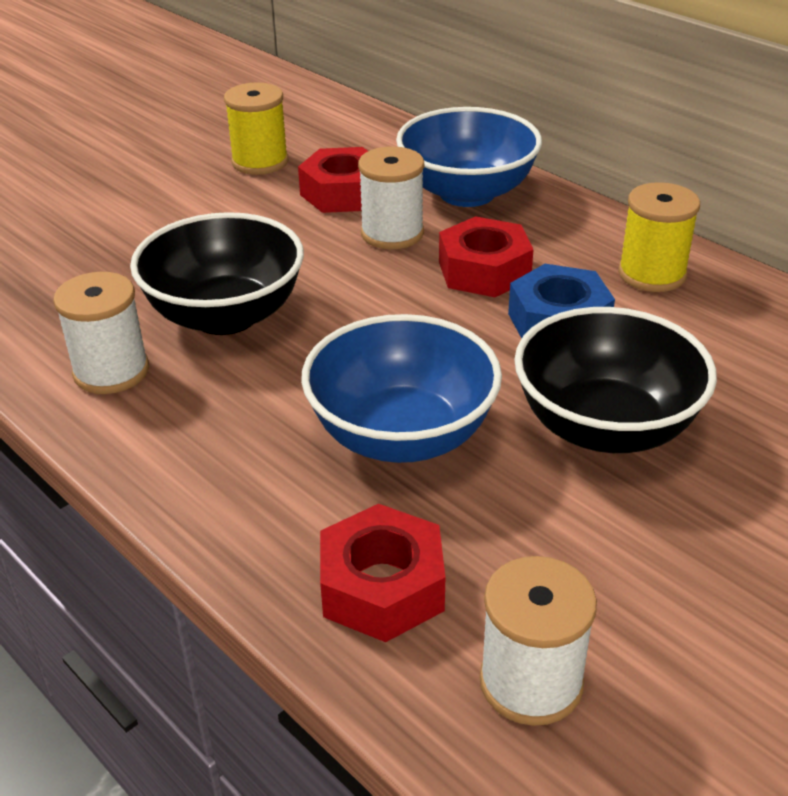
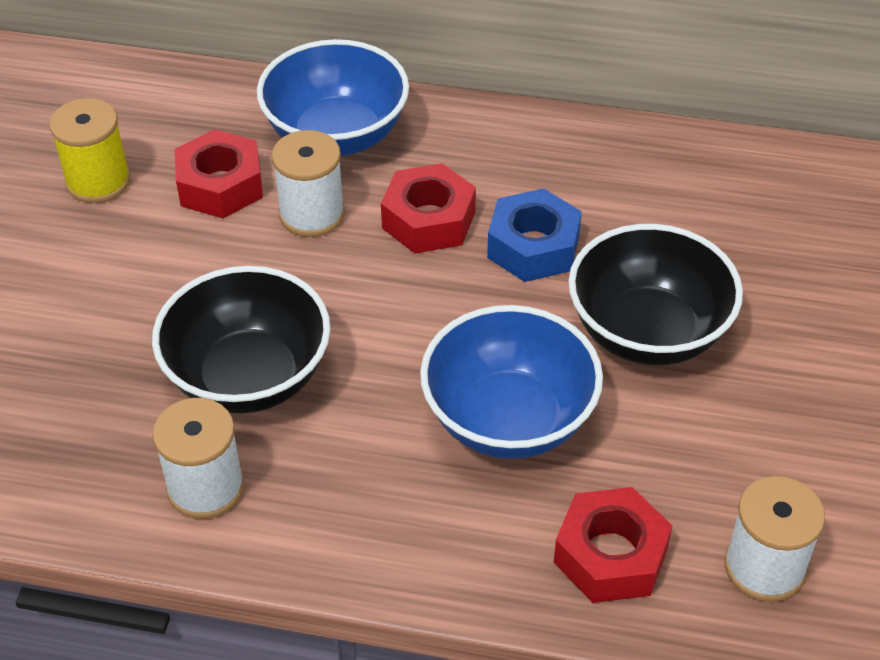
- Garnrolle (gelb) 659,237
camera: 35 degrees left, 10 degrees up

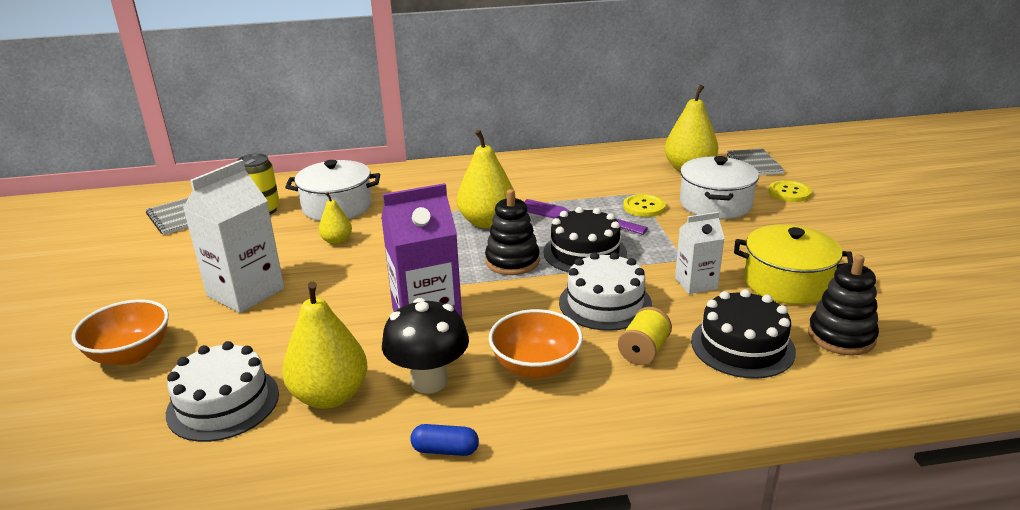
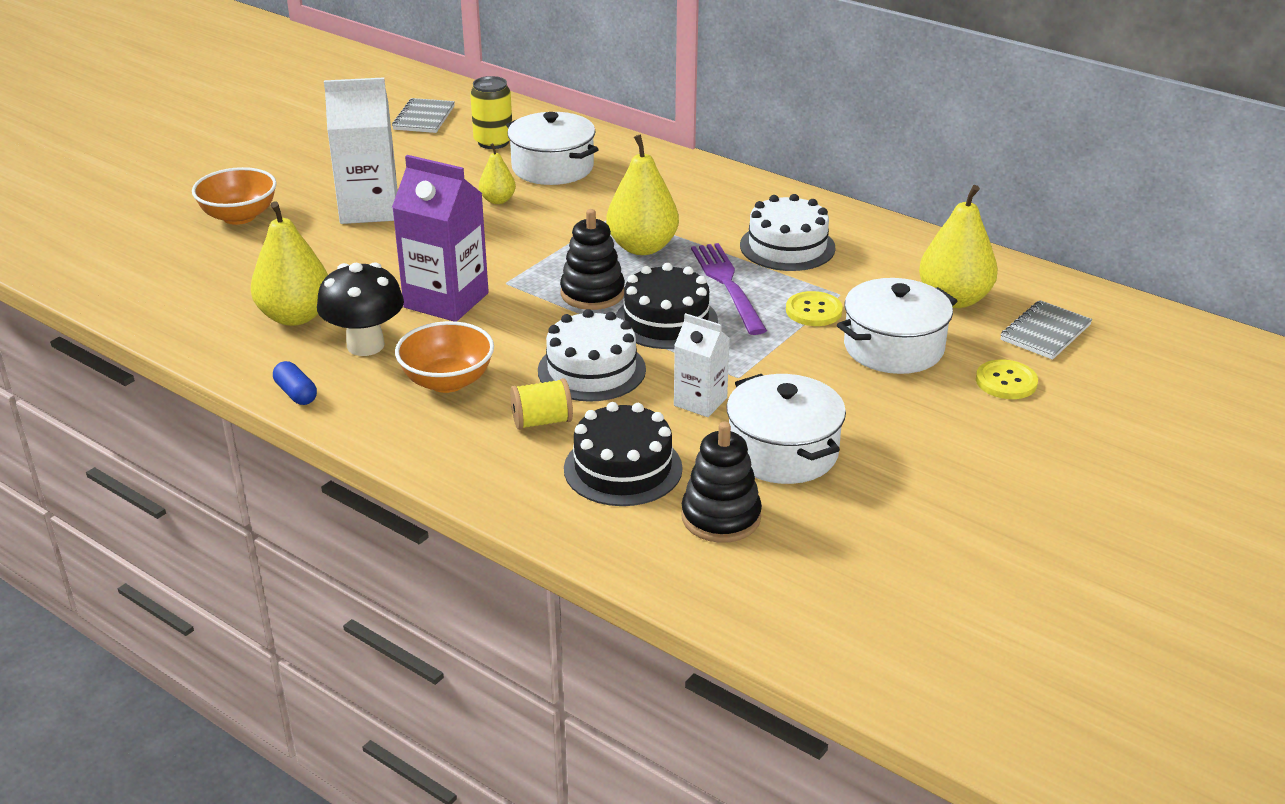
~ Kuchen (weiß) 222,391 to 788,232
~ Kochtopf (gelb) 793,264 to Kochtopf (weiß) 786,429
camera: 45 degrees right, 5 degrees up

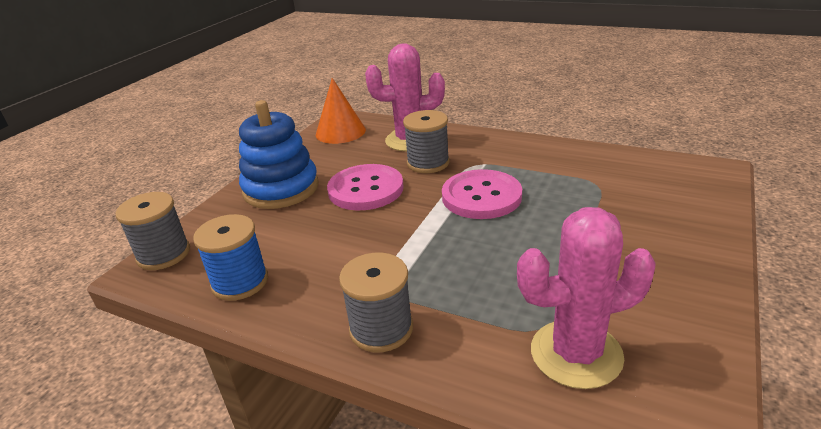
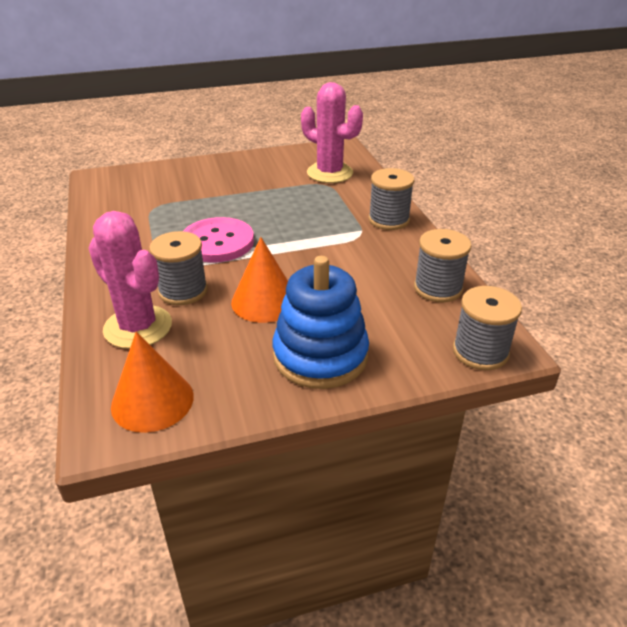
~ Garnrolle (blau) 230,257 to Garnrolle (grau) 443,265
~ Knopf (rosa) 365,187 to Kegel (orange) 259,280
camera: 135 degrees left, 5 degrees up

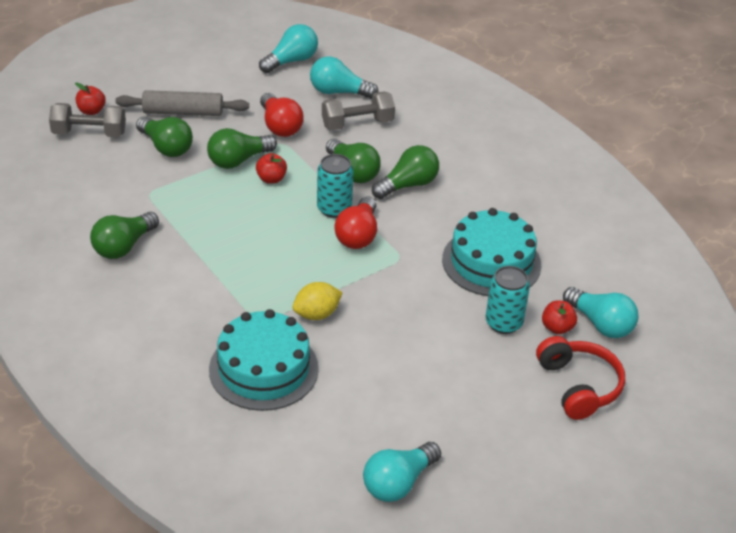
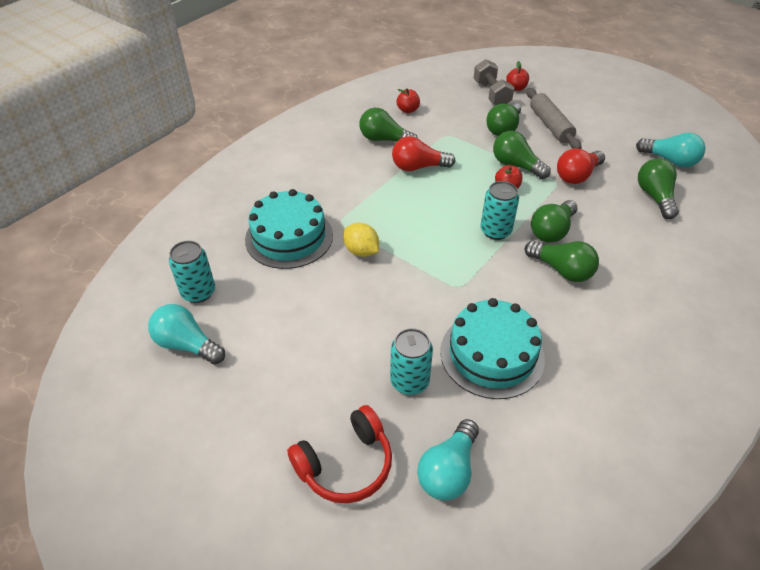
~ Glühbirne (türkis) 344,77 to Glühbirne (grün) 658,189
- Hantel (grau) 358,111
~ Glühbirne (rot) 355,223 to 424,153
~ Apfel (rot) 559,317 to 408,100
+ Dose (türkis) 192,272
camera: 75 degrees right, 5 degrees up

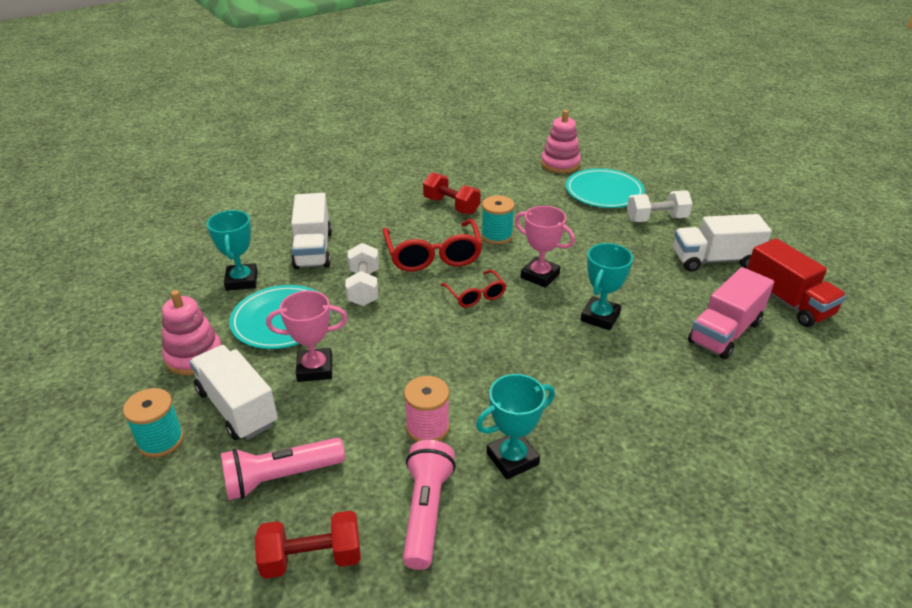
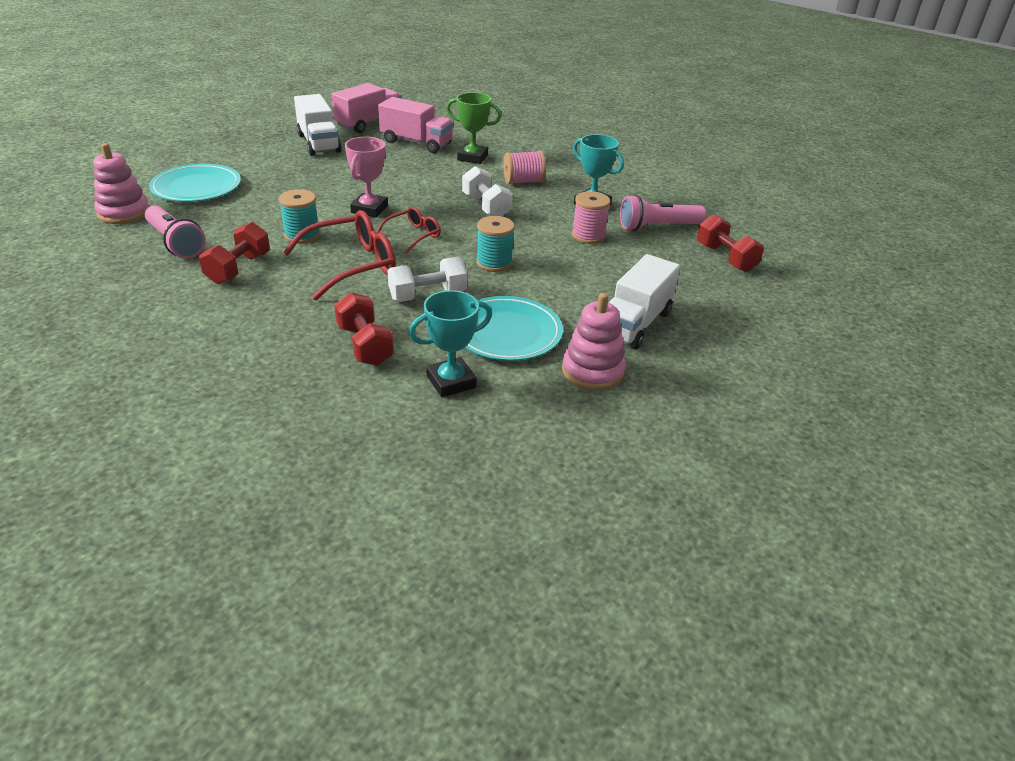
~ Garnrolle (türkis) 153,423 to 495,244
~ Taschenlampe (rosa) 283,469 to 175,232
- Pokal (rosa) 307,336
~ Lastwagen (weiß) 311,231 to Hantel (rot) 364,329
- Pokal (türkis) 606,286
~ Hantel (weiß) 660,206 to 487,191
~ Lastwagen (rot) 797,282 to Lastwagen (rosa) 366,108
+ Pokal (grün) 473,128
+ Garnrolle (rosa) 524,167
camera: 110 degrees left, 0 degrees up

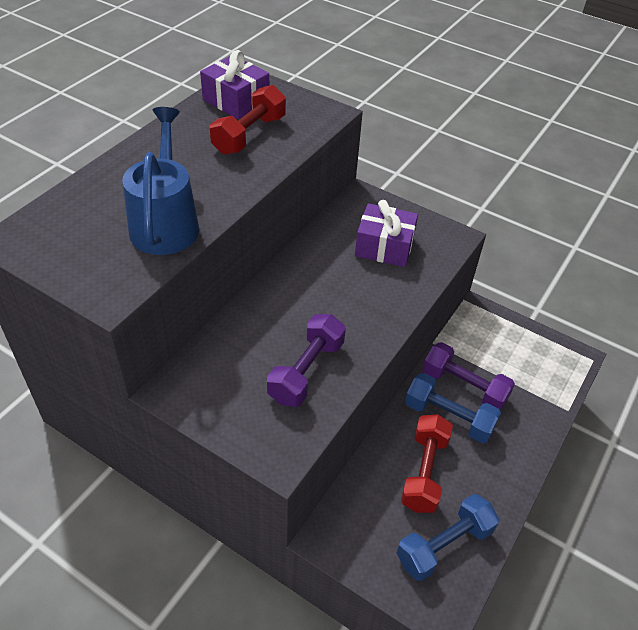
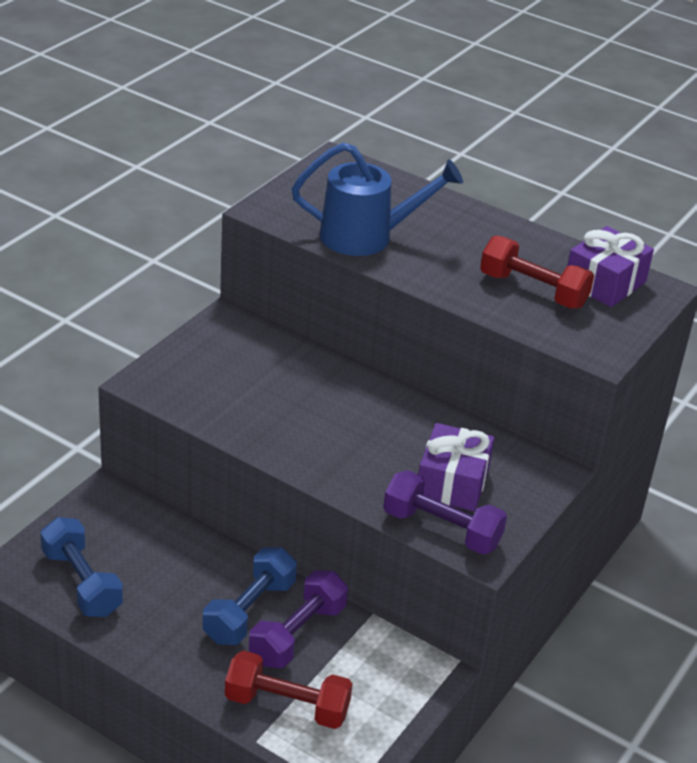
~ Hantel (lila) 306,360 to 445,512
~ Hantel (rot) 427,463 to 289,689
camera: 90 degrees right, 10 degrees down

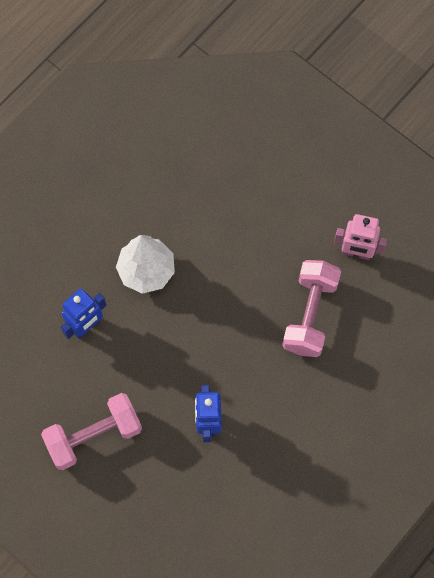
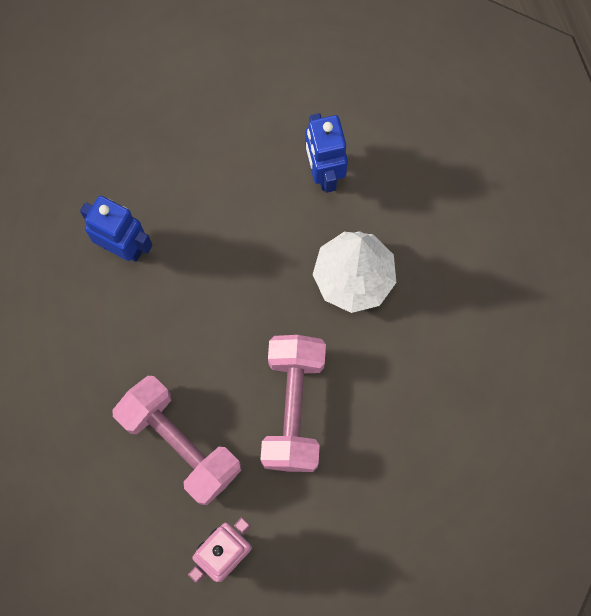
~ Hantel (rosa) 91,431 to 293,403
camera: 120 degrees right, 5 degrees up

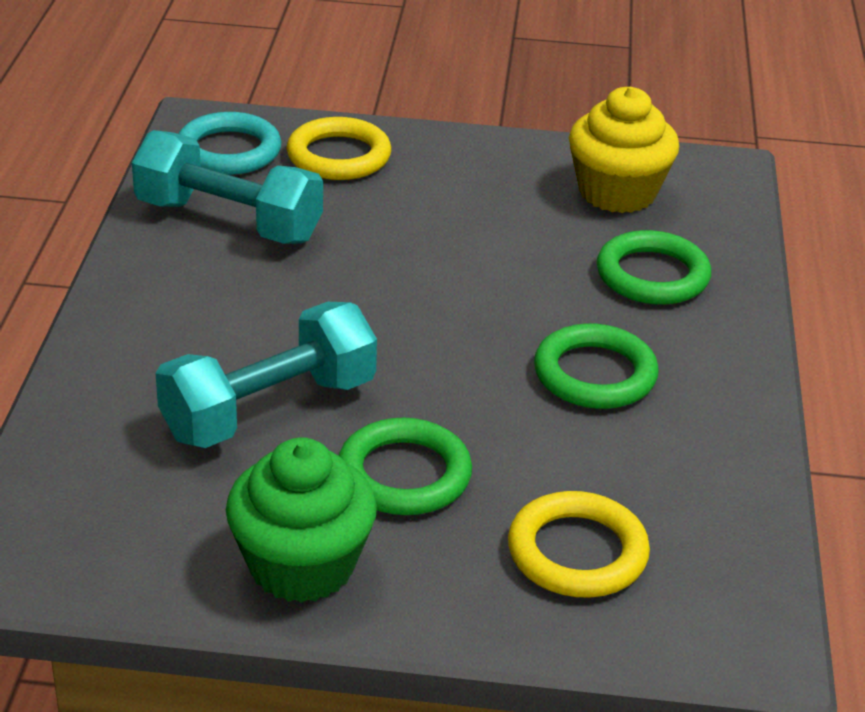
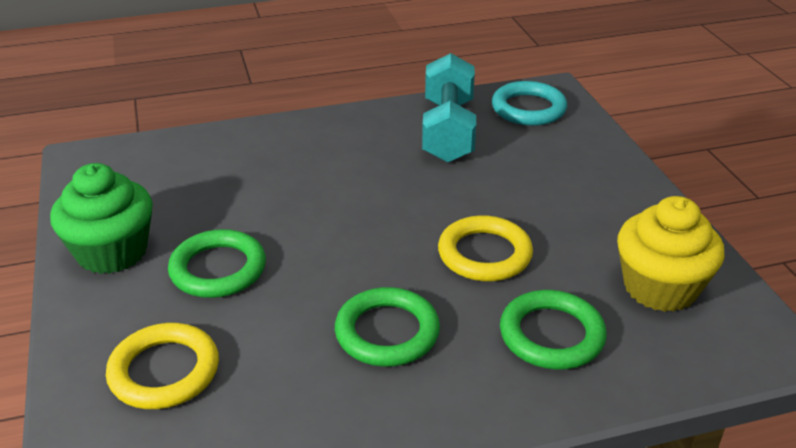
- Hantel (türkis) 266,375
~ Ring (gelb) 339,148 to 485,248
camera: 70 degrees right, 0 degrees up

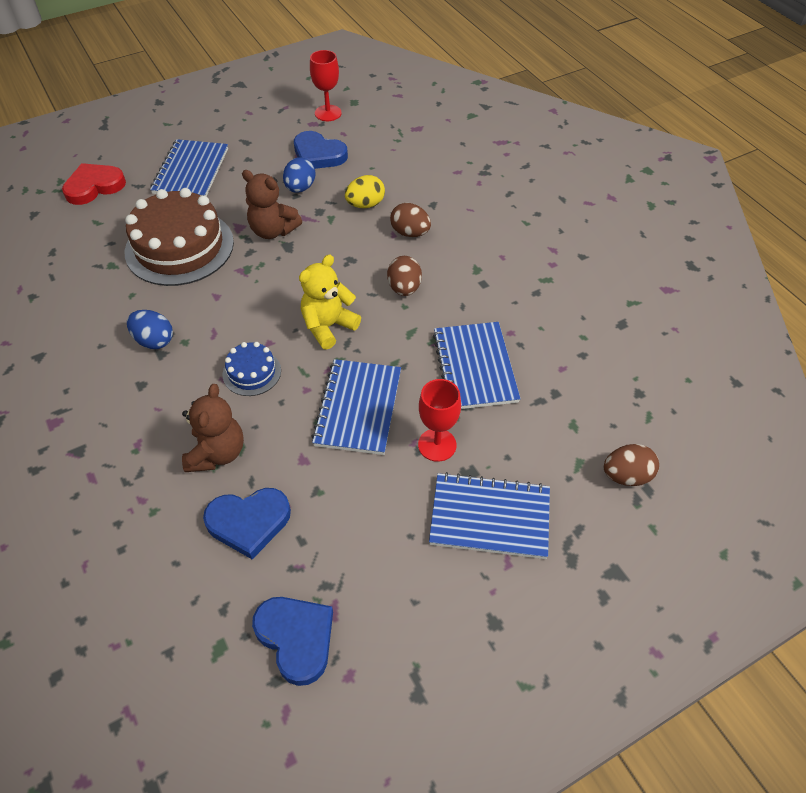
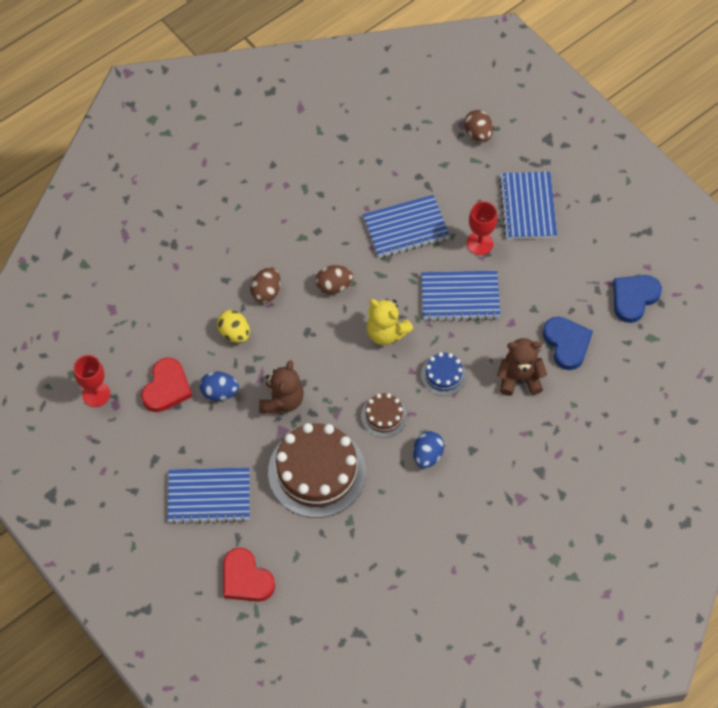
~ Herz (blau) 321,150 to Herz (rot) 166,384
+ Kuchen (braun) 384,415
camera: 100 degrees left, 10 degrees up

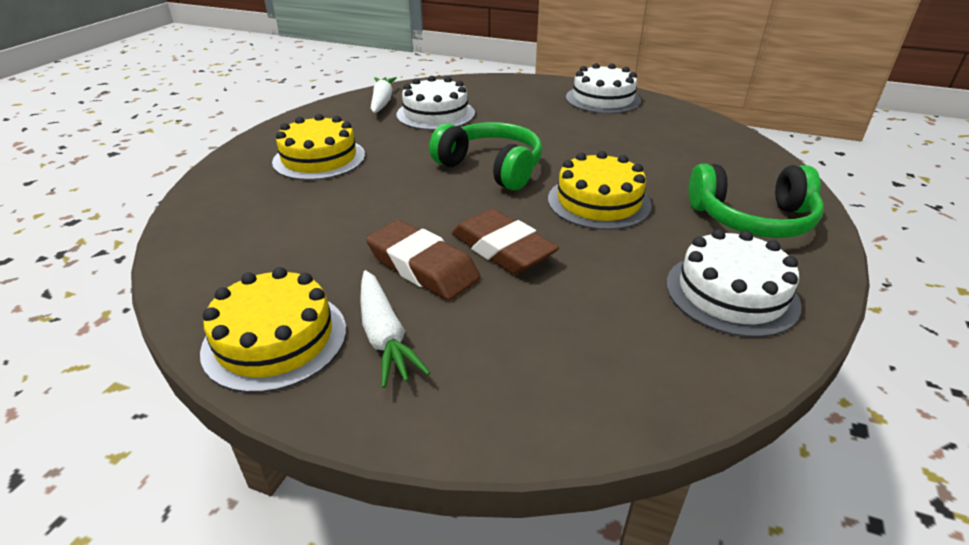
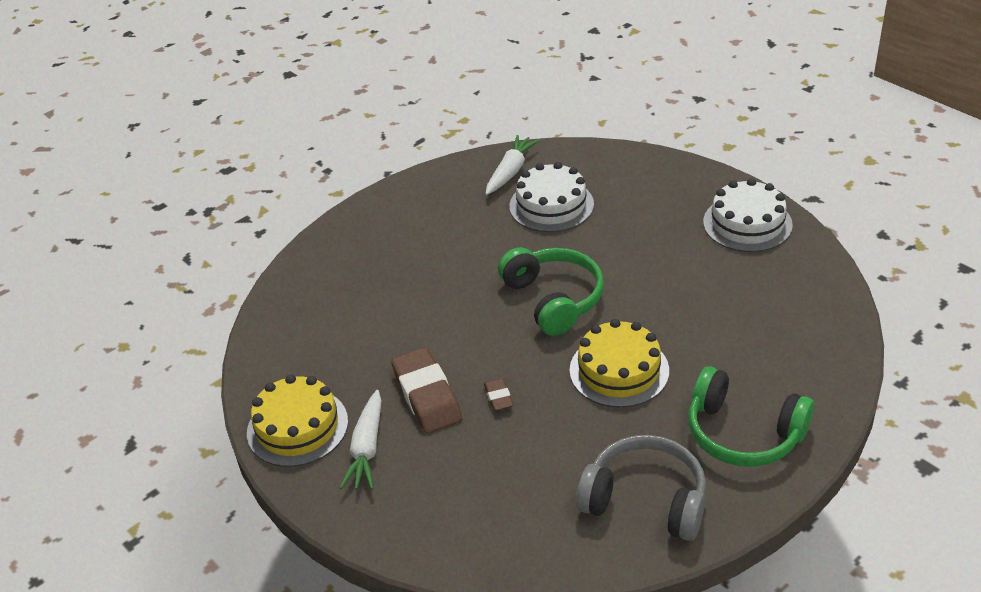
- Kuchen (gelb) 318,147
~ Radiergummi (braun) 505,241 = 498,394 x0.47
~ Kuchen (weiß) 734,283 to Kopfhörer (grau) 641,488
camera: 30 degrees right, 5 degrees up

